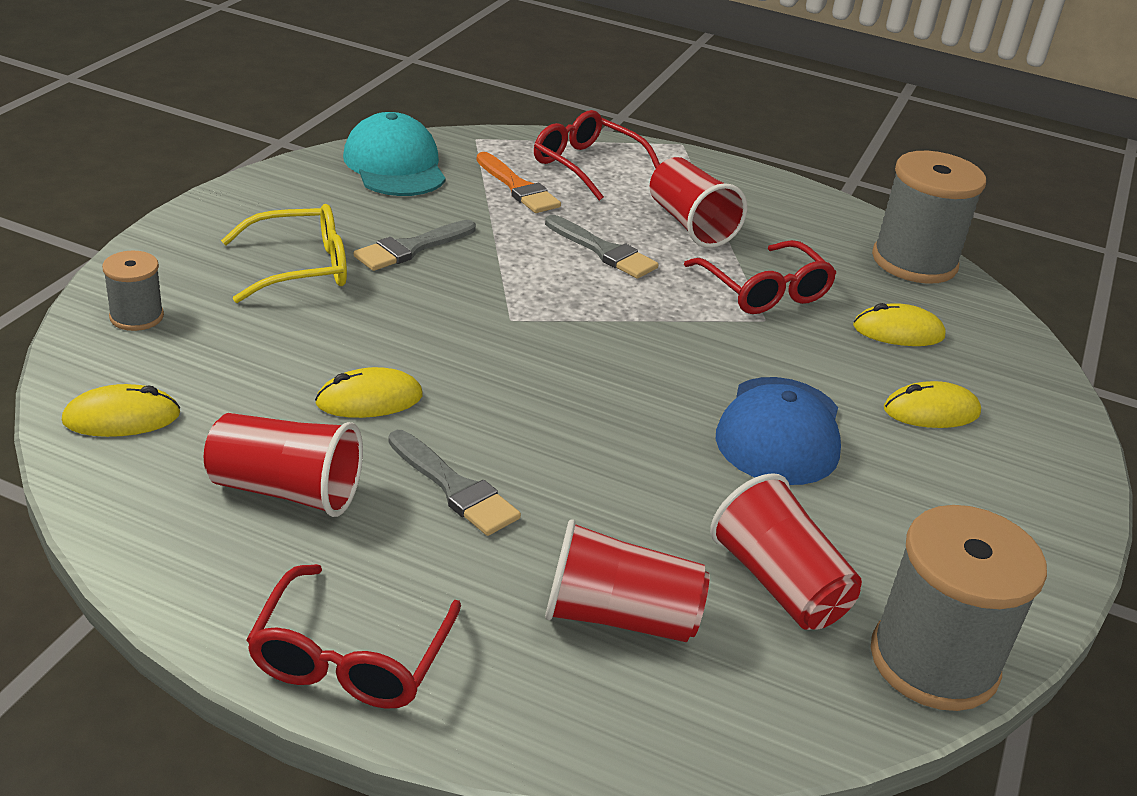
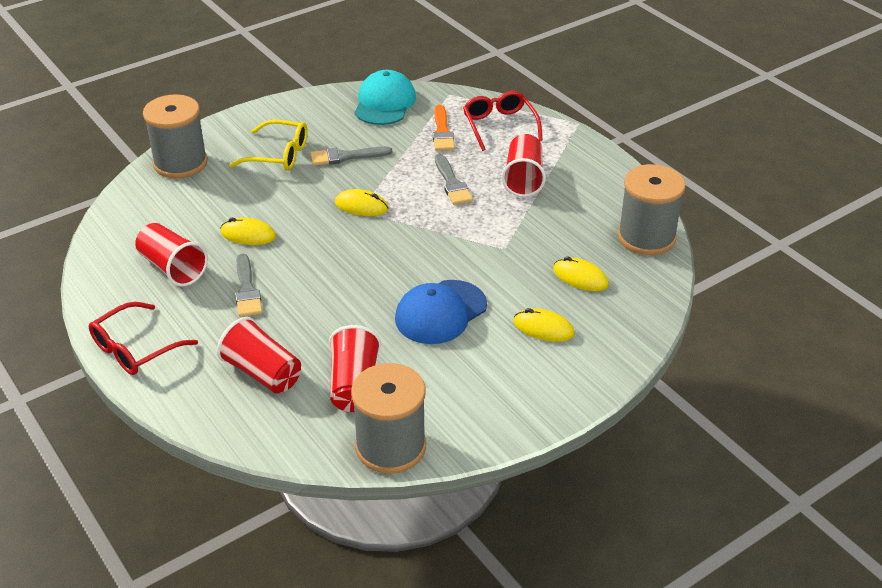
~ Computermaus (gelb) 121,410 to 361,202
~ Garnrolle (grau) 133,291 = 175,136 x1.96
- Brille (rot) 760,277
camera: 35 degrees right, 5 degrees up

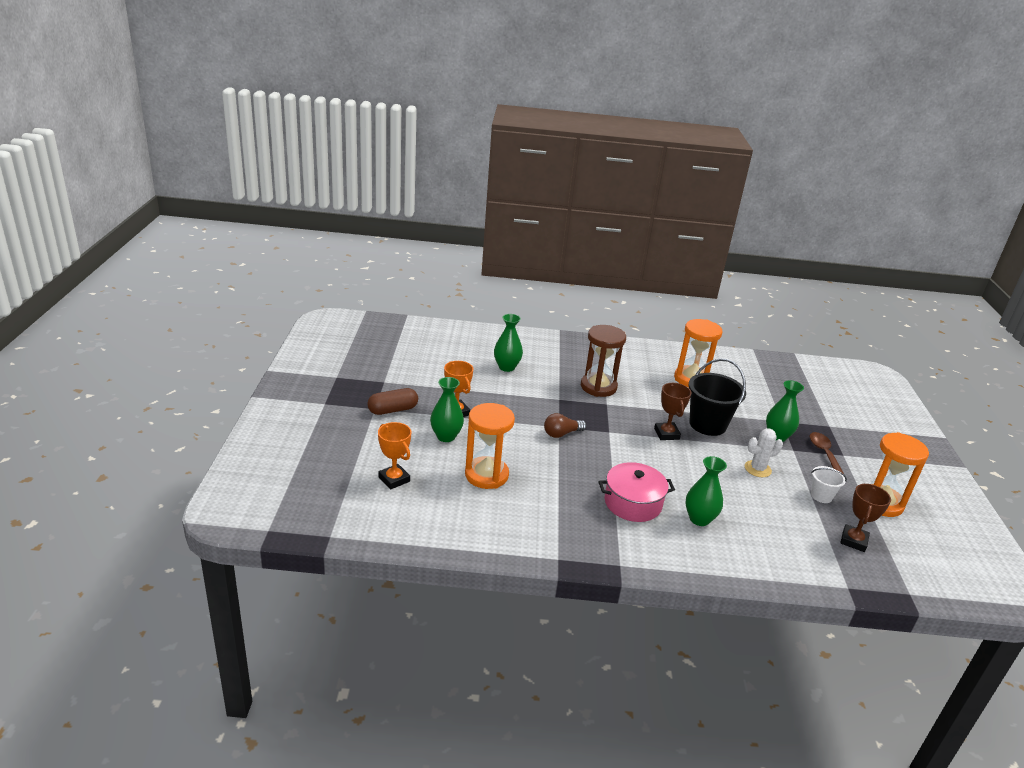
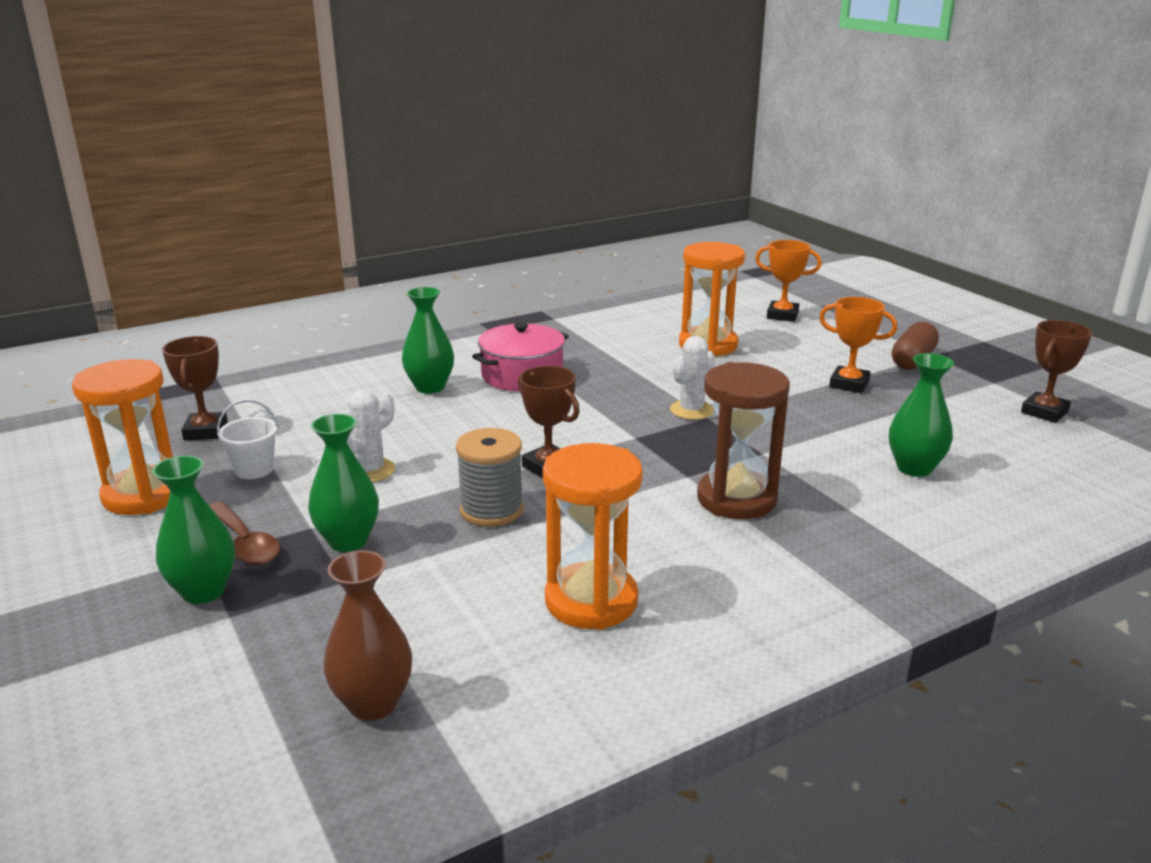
~ Vase (grün) 447,409 to 193,530
~ Glühbirne (braun) 565,425 to Kaktus (weiß) 692,378
~ Eimer (schwarz) 717,397 to Garnrolle (grau) 490,477
+ Vase (braun) 367,635
+ Pokal (braun) 1056,371
camera: 150 degrees right, 5 degrees down

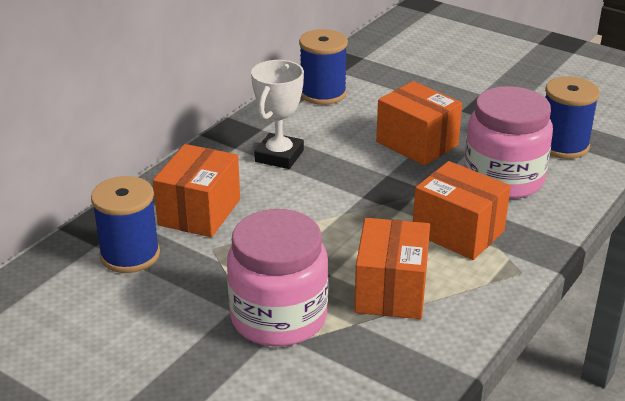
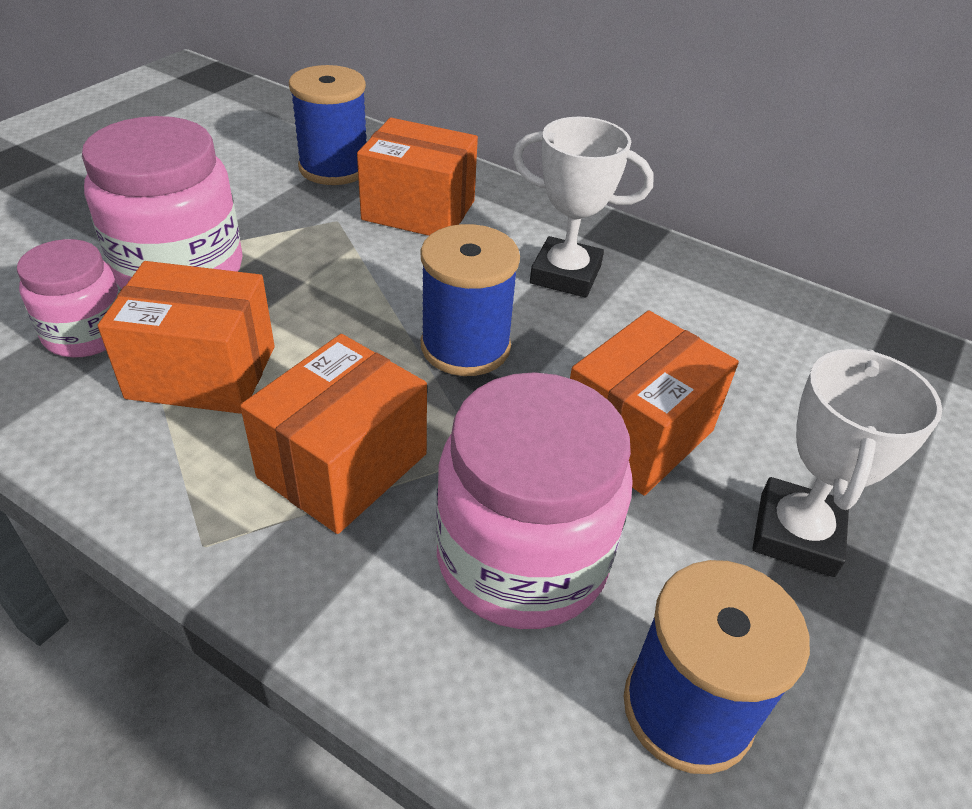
~ Garnrolle (blau) 323,67 to 470,300
+ Einmachglas (rosa) 68,298
+ Pokal (weiß) 847,463
camera: 85 degrees right, 10 degrees up

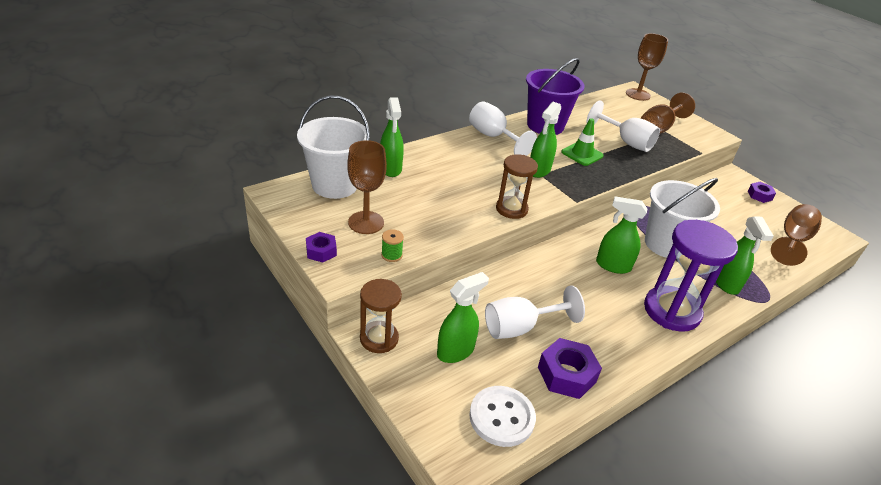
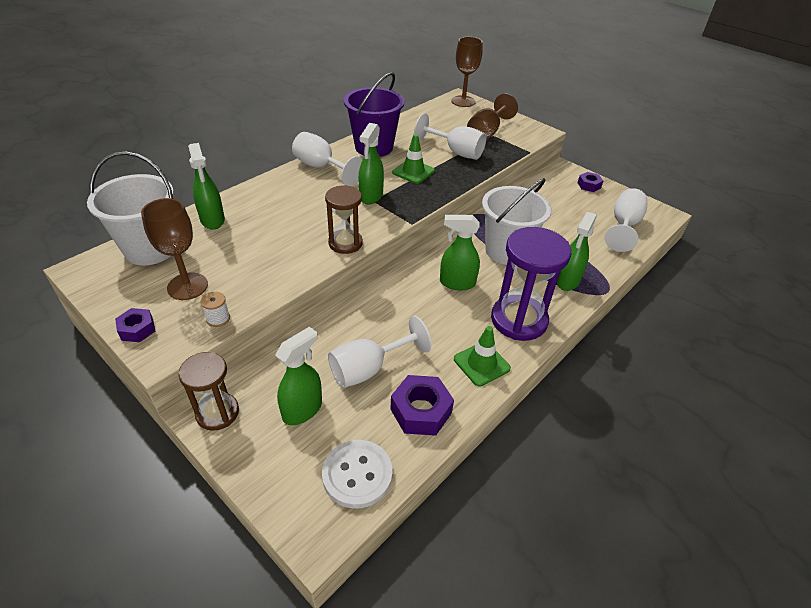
~ Garnrolle (grün) 392,245 to Garnrolle (weiß) 215,309
~ Sprühflasche (grün) 744,255 = 577,251 45 degrees clockwise
~ Kelch (braun) 796,235 to Kelch (weiß) 626,220
+ Leitkegel (grün) 482,356
camera: 10 degrees left, 5 degrees up

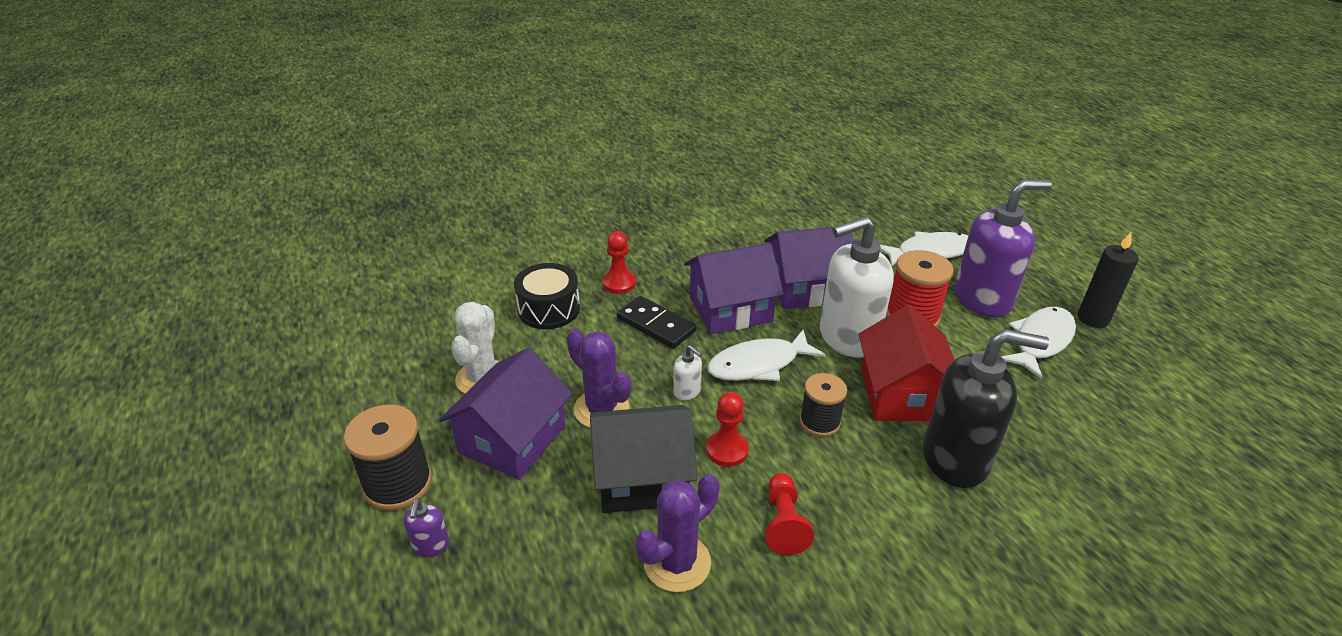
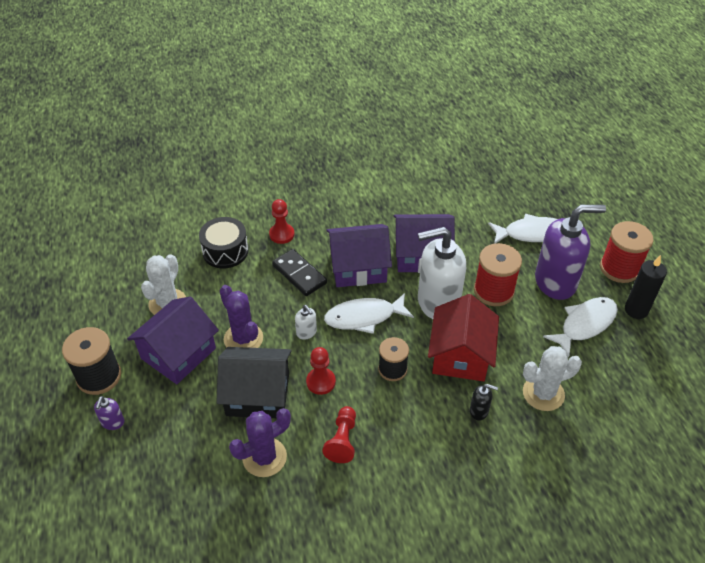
~ Seifenspender (schwarz) 986,408 = 484,402 x0.41
+ Kaktus (weiß) 552,378
+ Garnrolle (rot) 626,252
camera: 10 degrees right, 10 degrees up

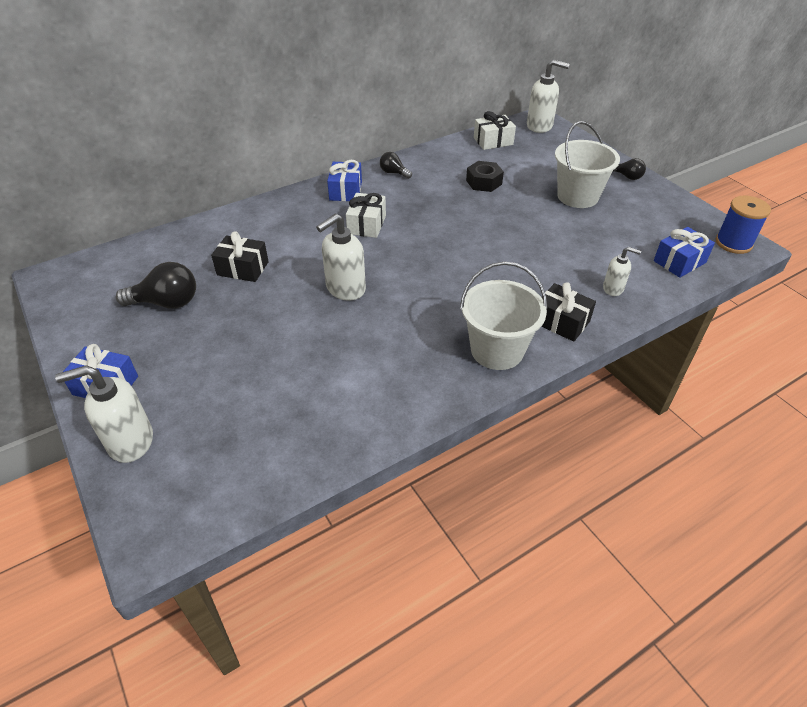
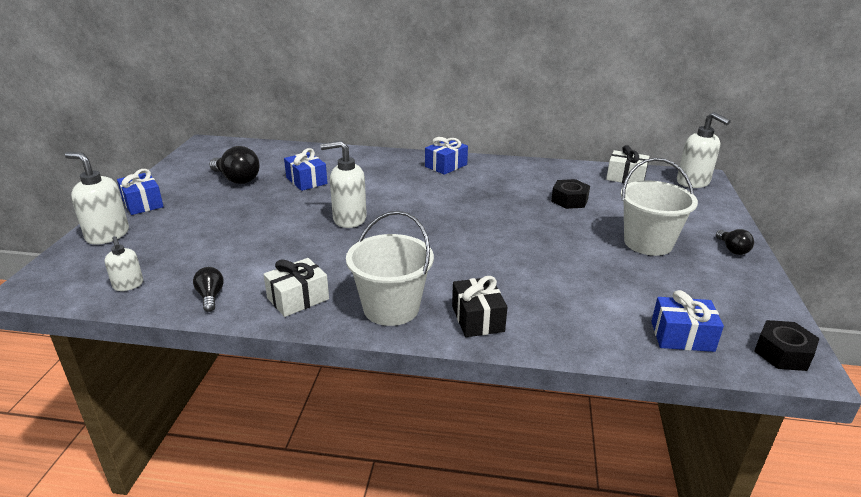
~ Geschenk (schwarz) 240,256 to Geschenk (blau) 305,169
~ Geschenk (weiß) 366,215 to 296,287
~ Glühbirne (schwarz) 396,165 to 208,289
~ Seifenspender (weiß) 622,271 to 124,263
~ Garnrolle (blau) 743,225 to Sechskantmutter (schwarz) 786,345
camera: 40 degrees right, 15 degrees down

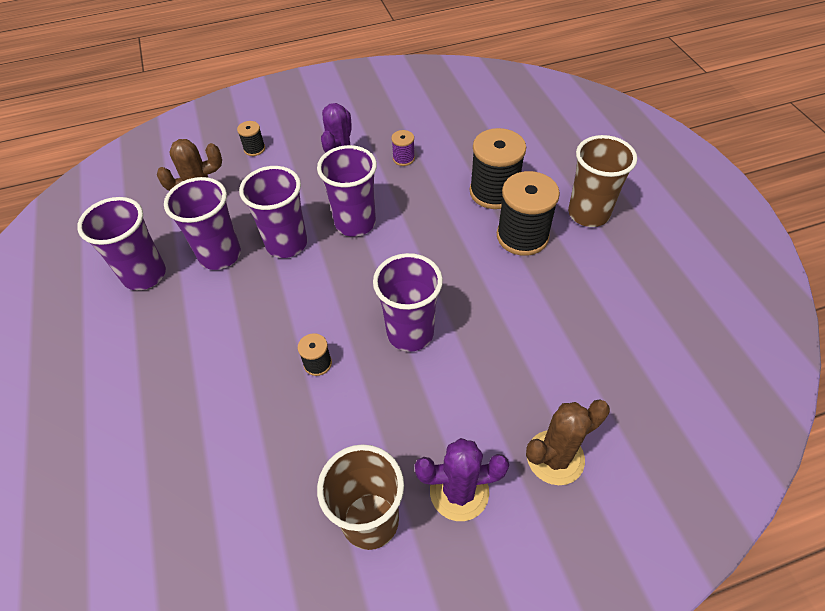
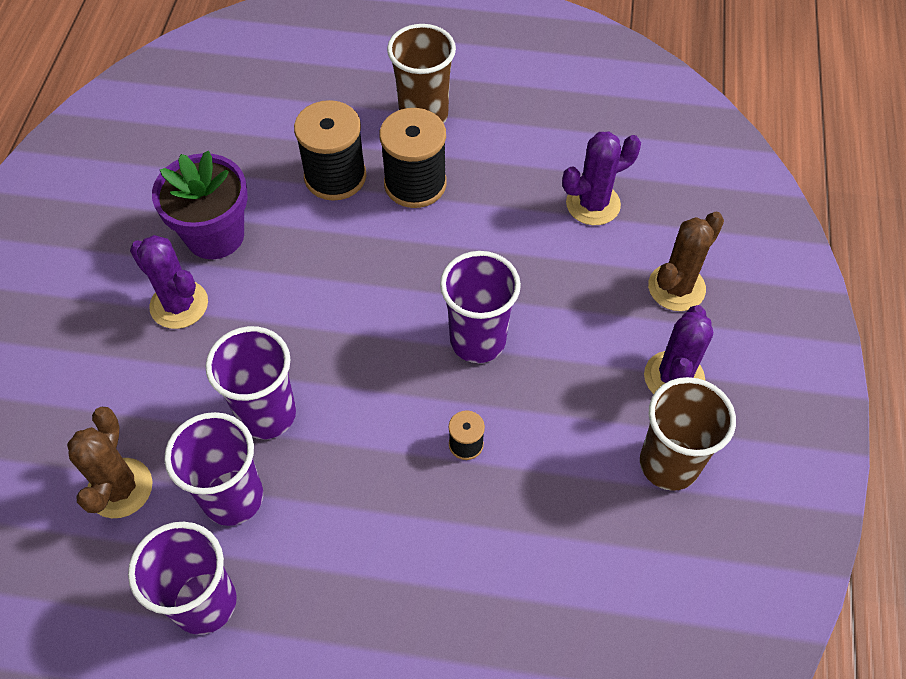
- Garnrolle (schwarz) 251,138
- Becher (lila) 347,191
~ Garnrolle (lila) 403,148 to Blumentopf (lila) 200,205
~ Kaktus (braun) 568,442 = 686,261 45 degrees clockwise
+ Kaktus (lila) 601,178
camera: 65 degrees left, 5 degrees up

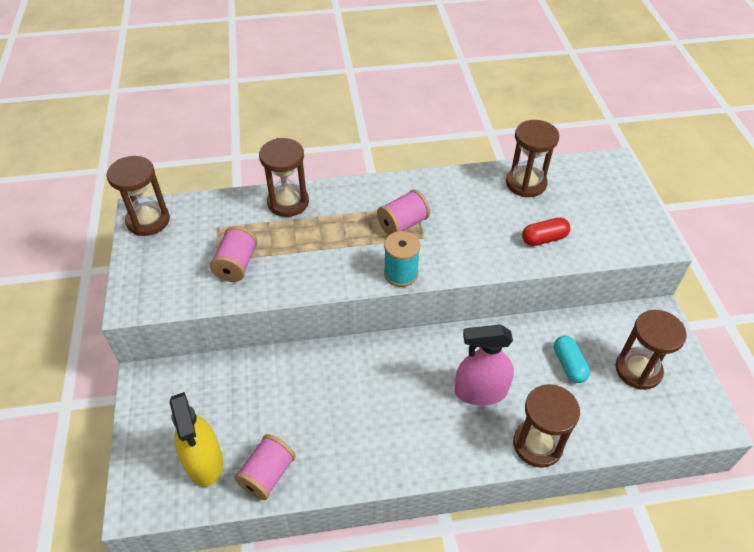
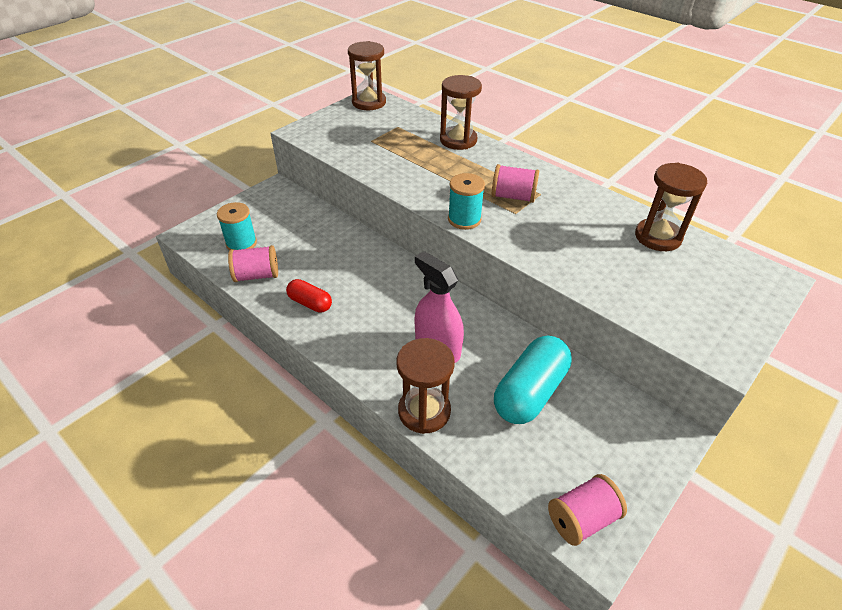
~ Sprühflasche (gelb) 196,439 to Garnrolle (türkis) 237,226
~ Garnrolle (rosa) 233,254 to 587,510
~ Kapsel (rot) 546,232 to 309,296
~ Kapsel (türkis) 572,359 = 533,380 x1.83
- Sanduhr (braun) 651,350
camera: 50 degrees right, 5 degrees down

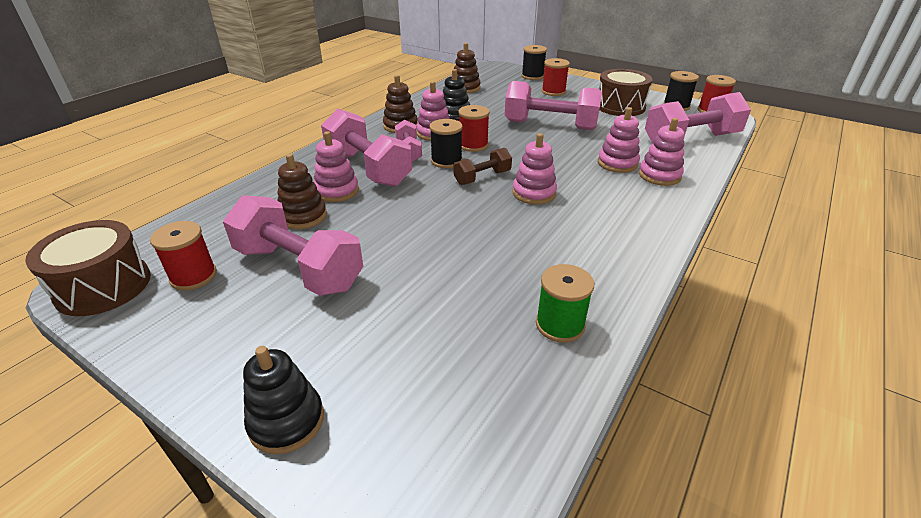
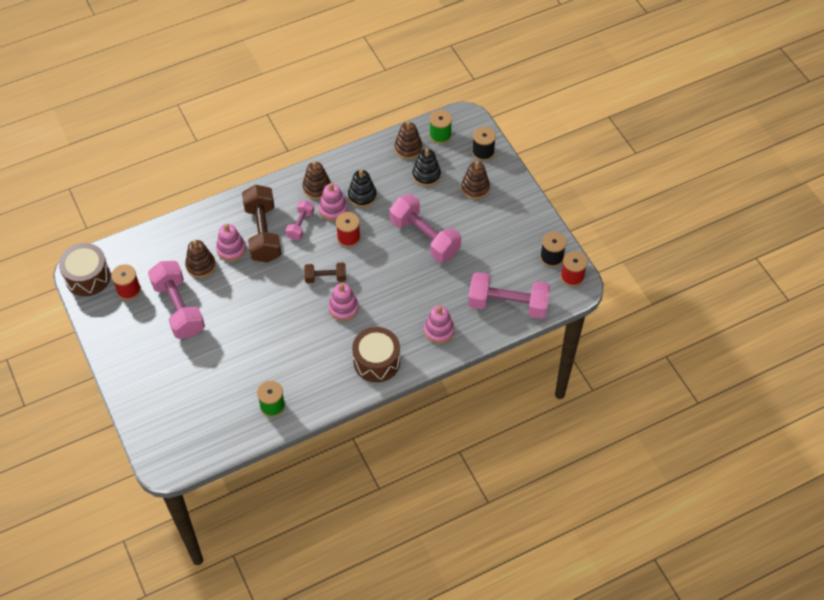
~ Stapelspielzeug (schwarz) 283,400 to 426,167
~ Hantel (rosa) 366,148 to Hantel (braun) 262,224
- Garnrolle (schwarz) 446,143
~ Garnrolle (rot) 556,77 to Stapelspielzeug (braun) 475,180
- Stapelspielzeug (rosa) 619,140
~ Trommel (braun) 626,92 to 376,354
+ Garnrolle (grün) 440,127
camera: 30 degrees right, 20 degrees up

